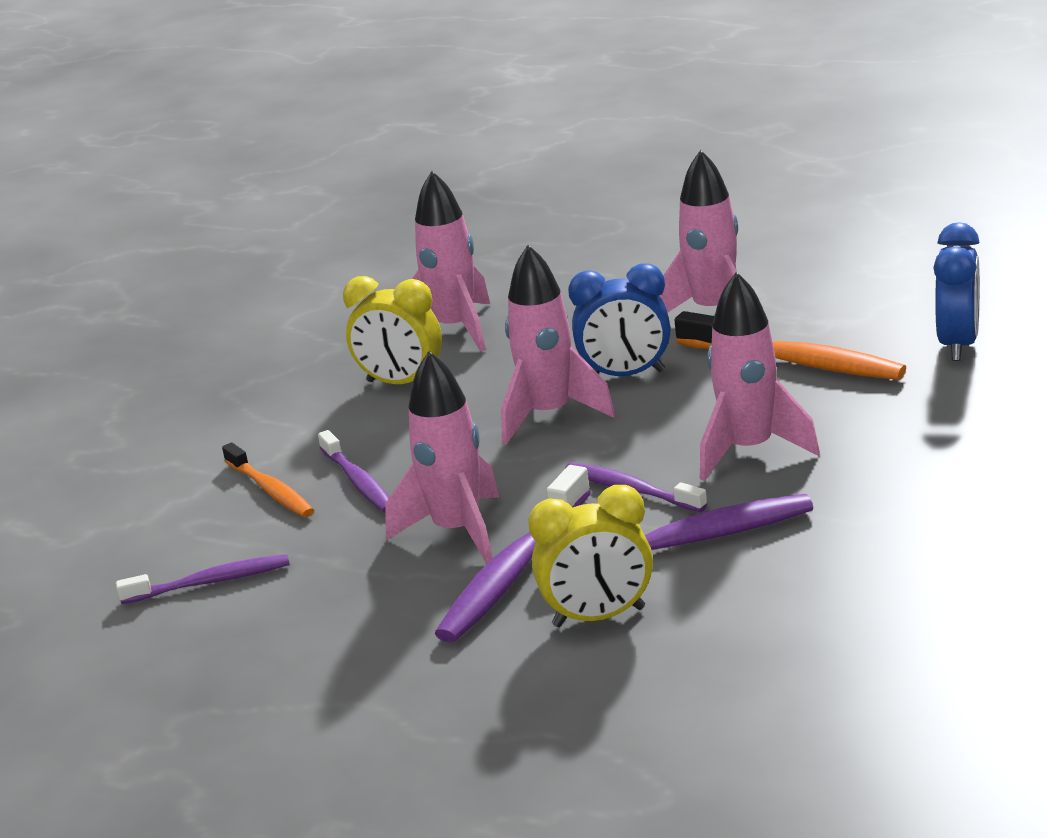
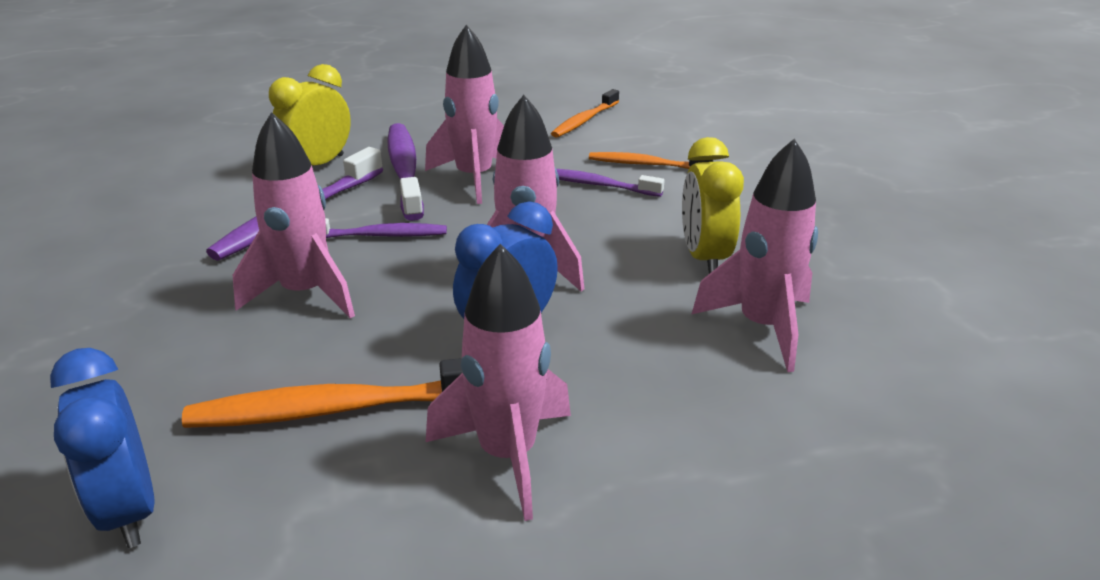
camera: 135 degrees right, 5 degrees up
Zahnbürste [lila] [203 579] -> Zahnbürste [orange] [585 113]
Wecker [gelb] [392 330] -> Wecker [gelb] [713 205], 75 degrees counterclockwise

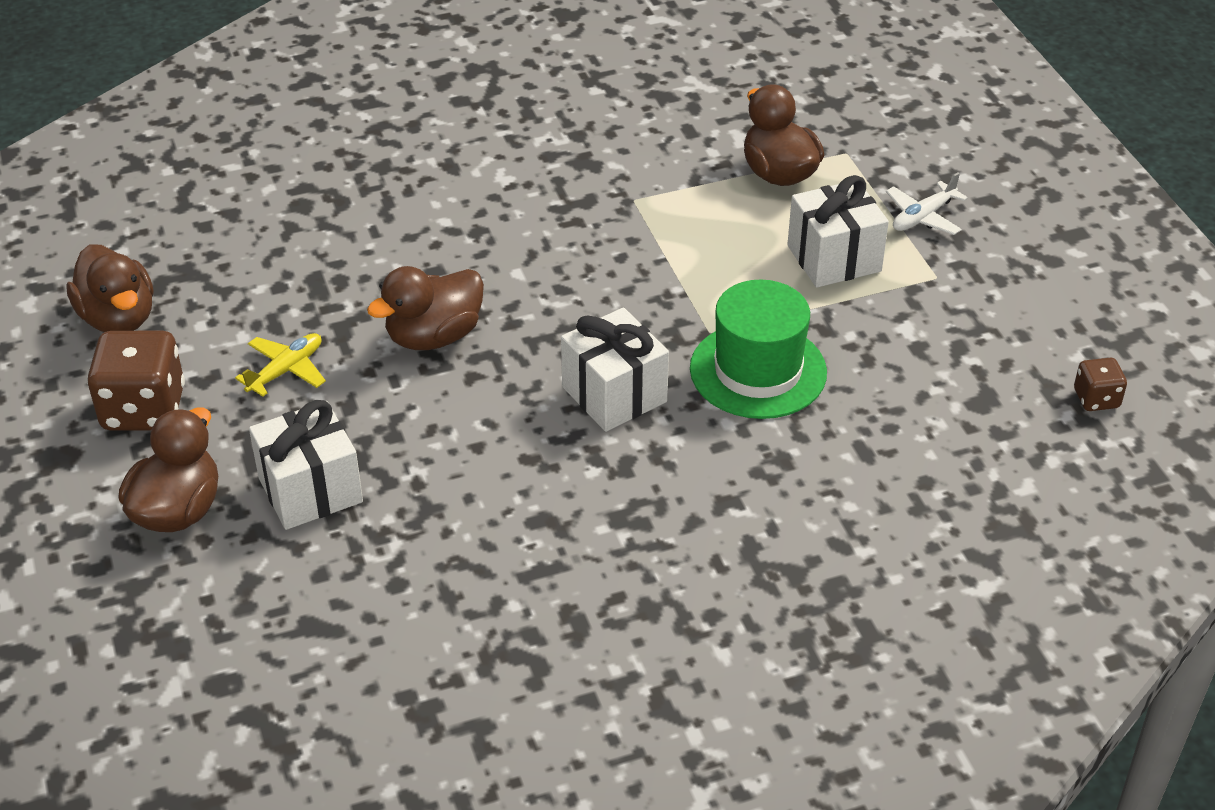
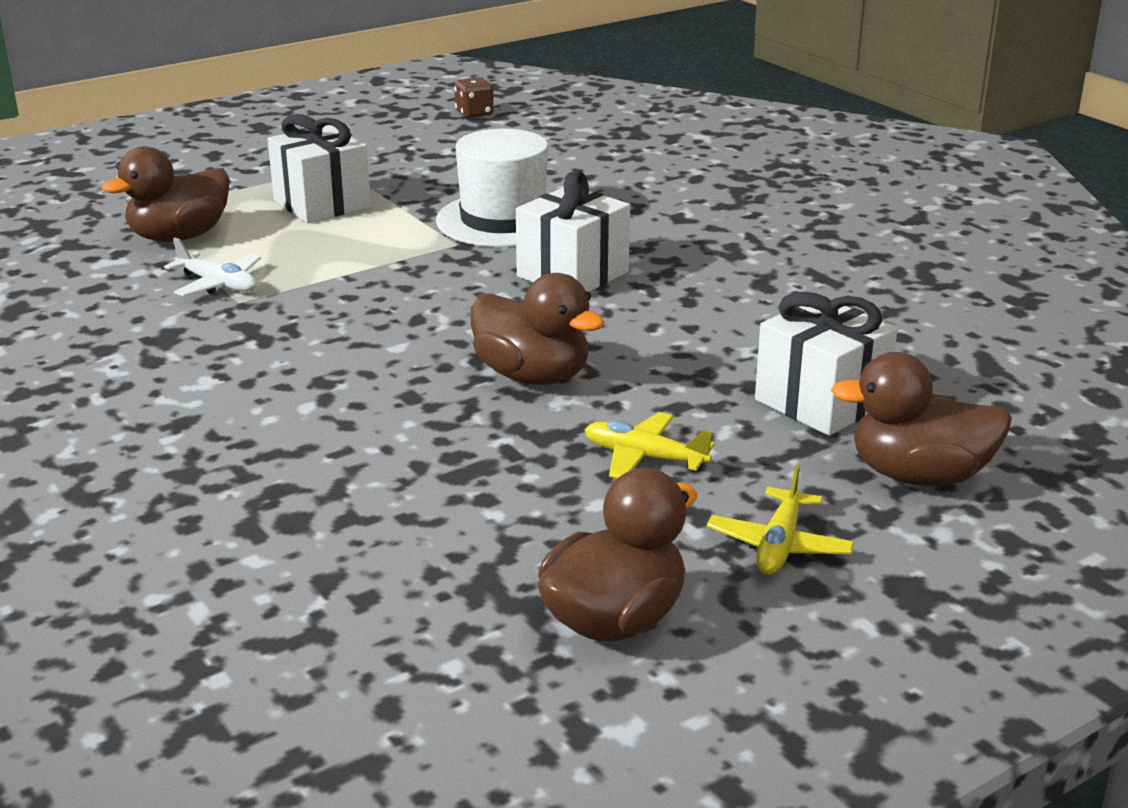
camera: 105 degrees left, 15 degrees down
Spielwürfel [braun] [136 381] -> Flugzeug [gelb] [780 519]
Hut [grün] [758 349] -> Hut [weiß] [492 188]
Flugzeug [weiß] [927 203] -> Flugzeug [weiß] [212 267], shifted

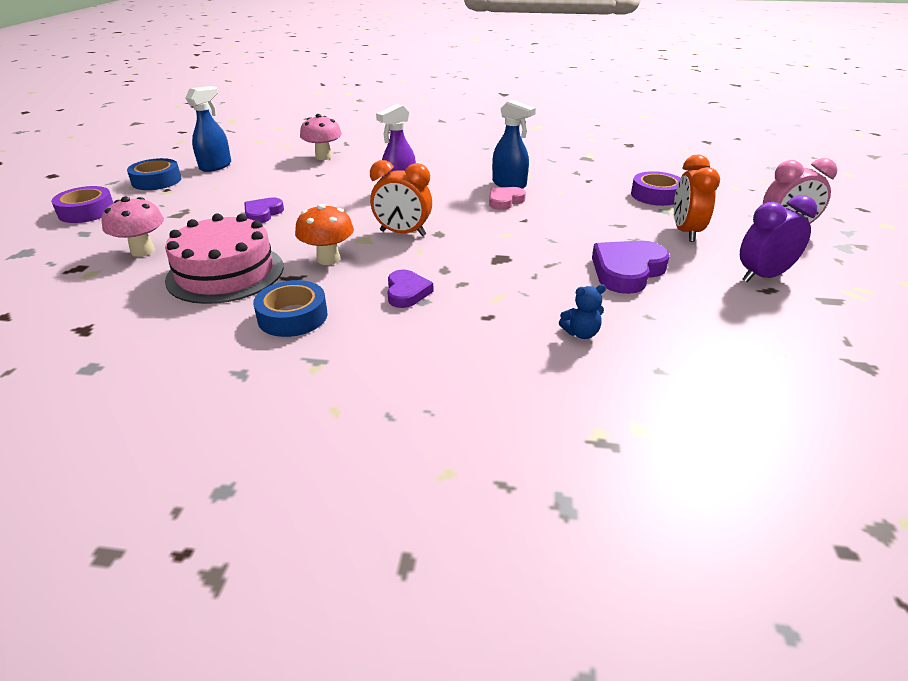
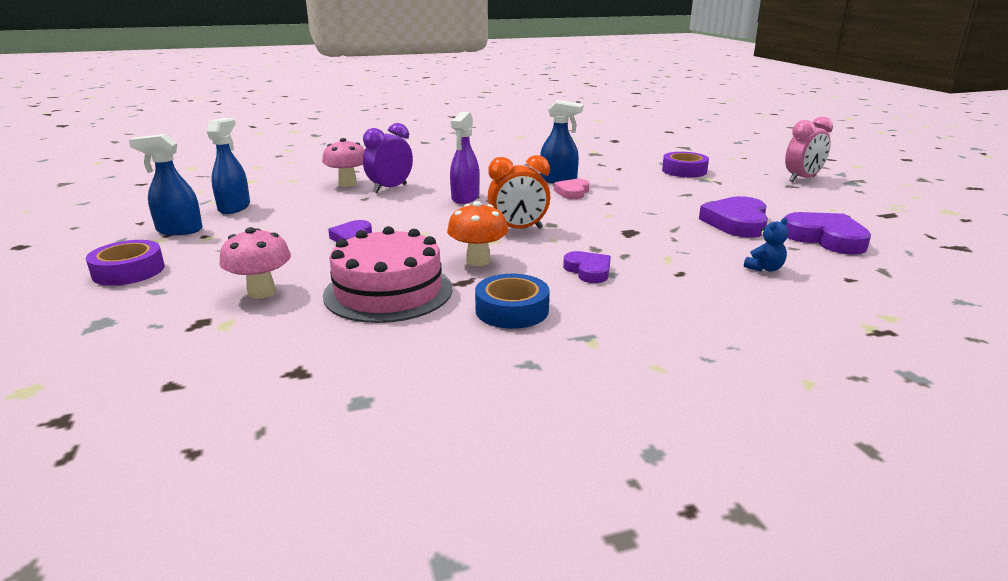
camera: 25 degrees left, 10 degrees down
Klebeband [blau] [154 174] -> Sprühflasche [blau] [166 184]
Wecker [orange] [697 198] -> none
Wecker [lila] [778 238] -> Wecker [lila] [388 158], shifted
none -> Herz [lila] [827 233]

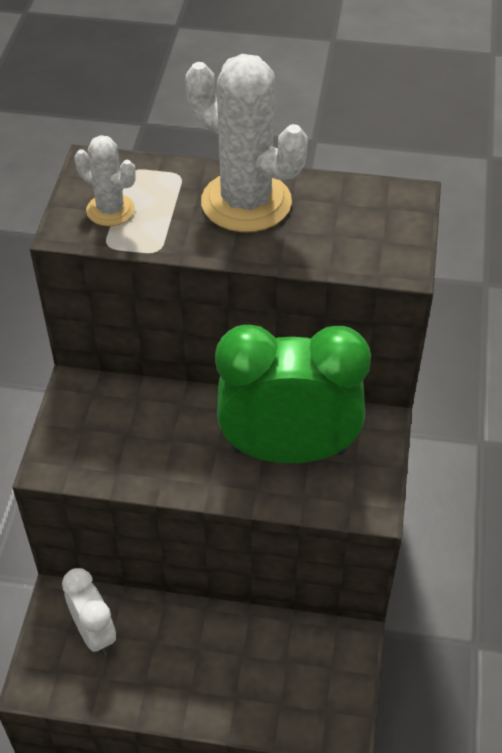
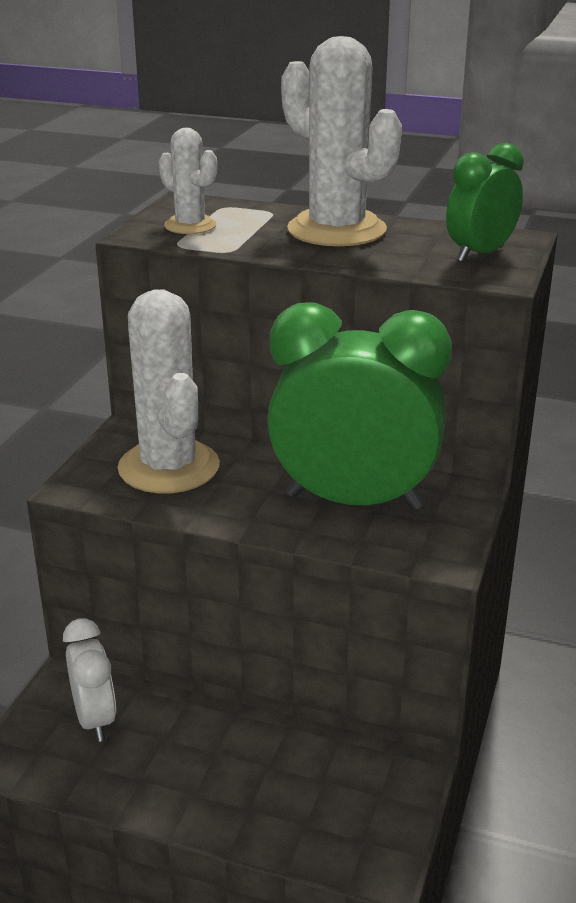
camera: 10 degrees right, 20 degrees down
none -> Kaktus [weiß] [168 391]
none -> Wecker [grün] [485 203]

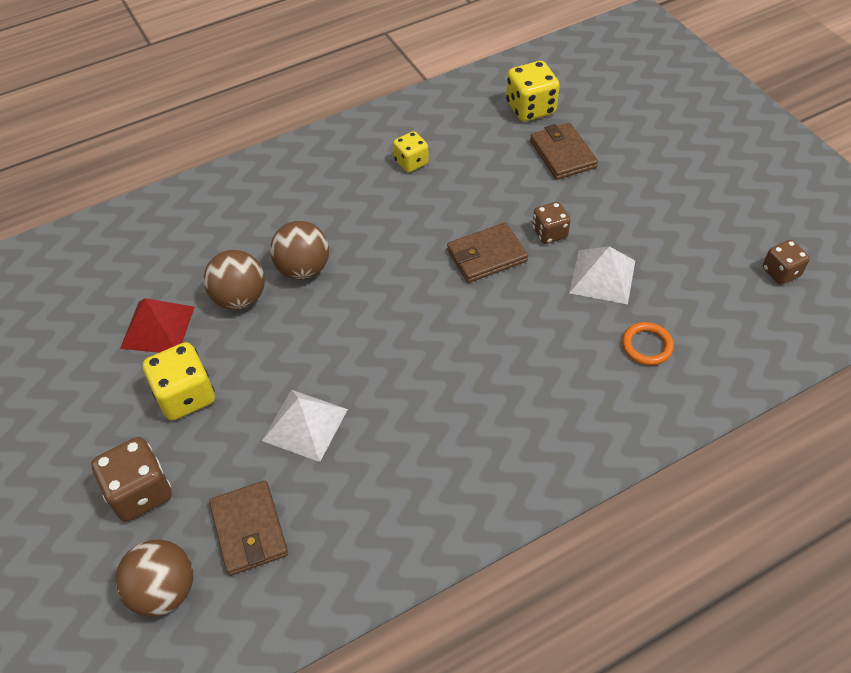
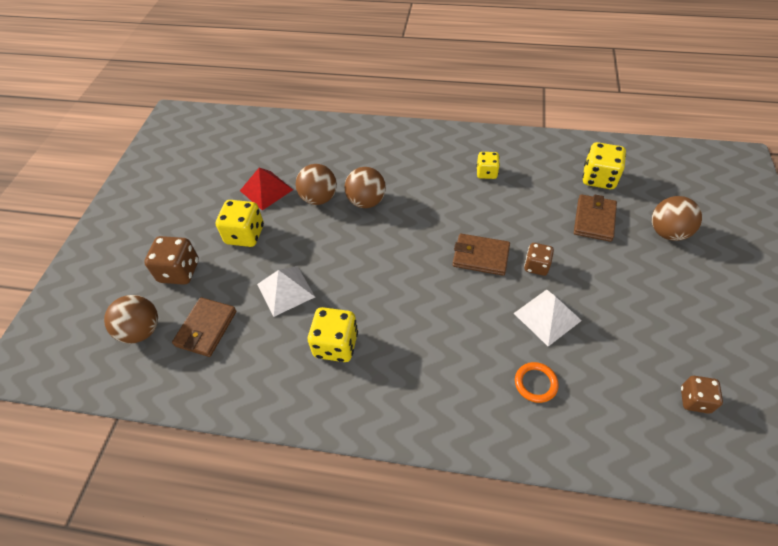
camera: 40 degrees right, 0 degrees up
none -> Spielwürfel [gelb] [333 334]
none -> Ball [braun] [677 218]

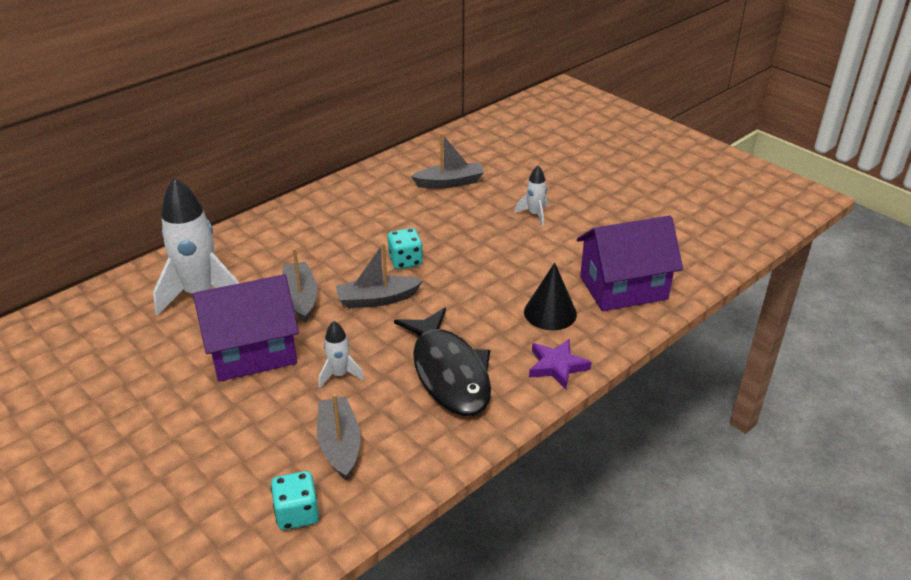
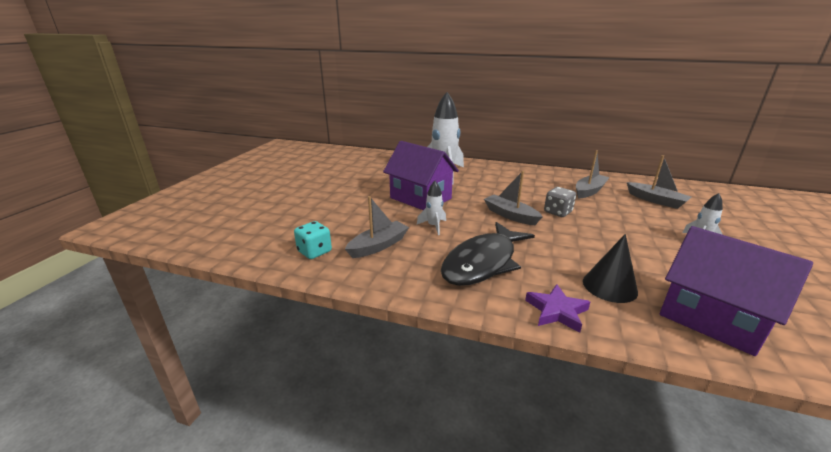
camera: 60 degrees right, 10 degrees down
Boot [grau] [299 285] -> Boot [grau] [593 174], shifted
Spielwürfel [türkis] [405 248] -> Spielwürfel [grau] [560 202]

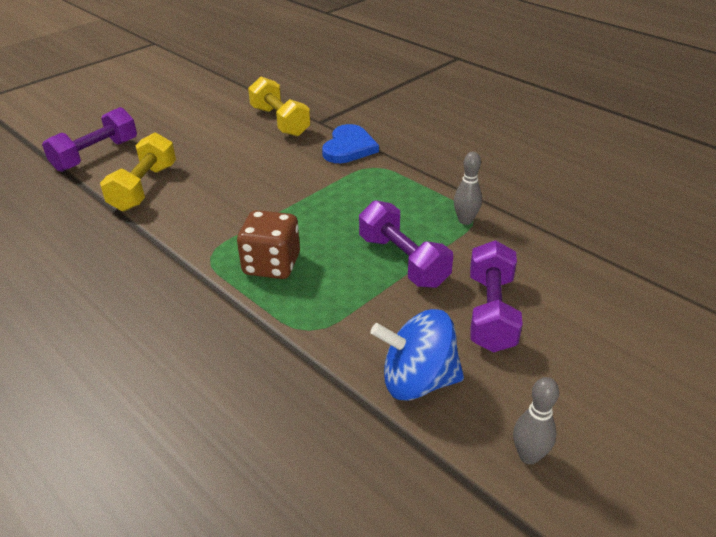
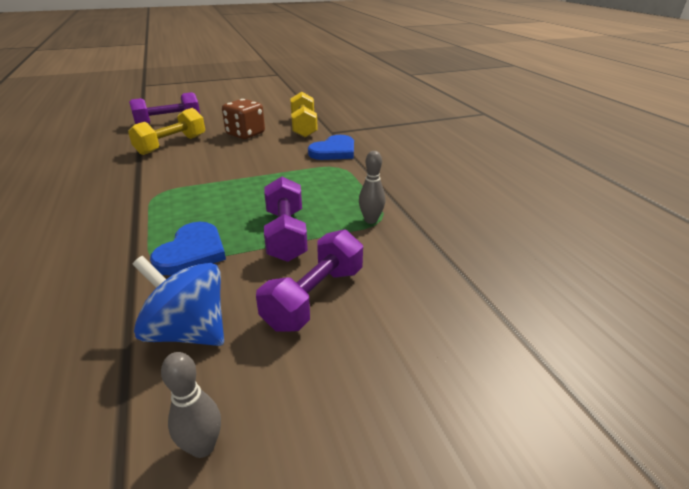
camera: 25 degrees right, 5 degrees down
Spielwürfel [braun] [268 244] -> Spielwürfel [braun] [243 119], shifted
none -> Herz [blau] [188 248]

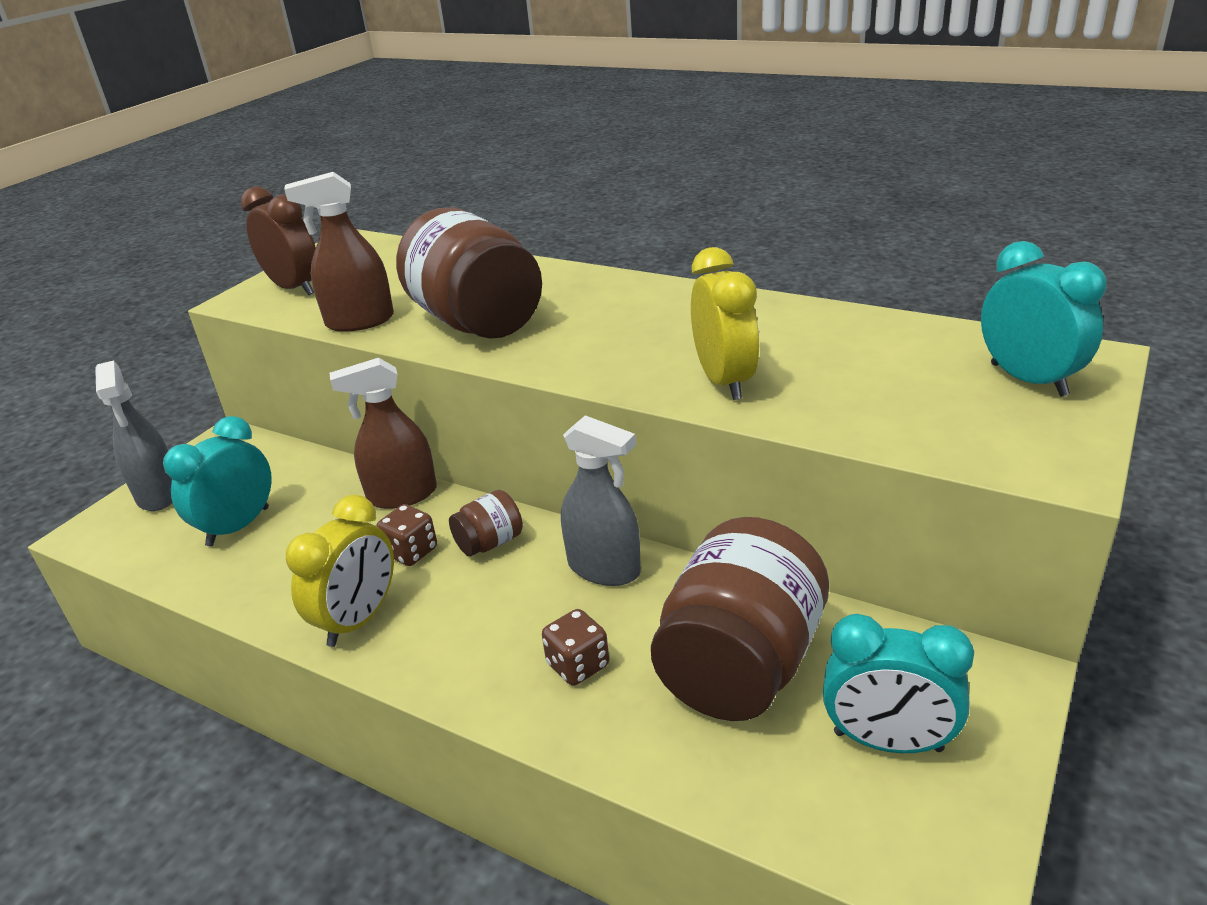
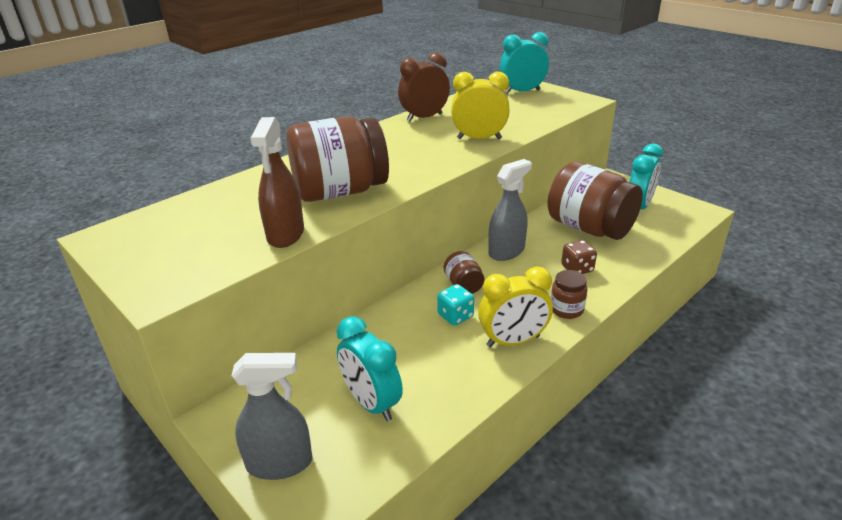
camera: 75 degrees left, 0 degrees up
Wecker [braun] [278 240] -> Wecker [braun] [424 87], shifted
Wecker [gelb] [340 571] -> Wecker [gelb] [515 307], 120 degrees clockwise
Sprühflasche [braun] [383 433] -> none
Spielwürfel [braun] [406 535] -> Spielwürfel [türkis] [455 305]
none -> Einmachglas [braun] [569 294]

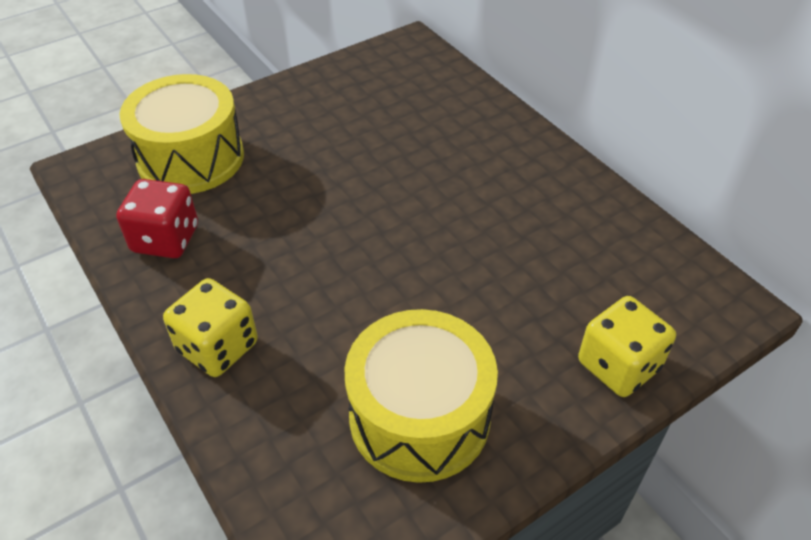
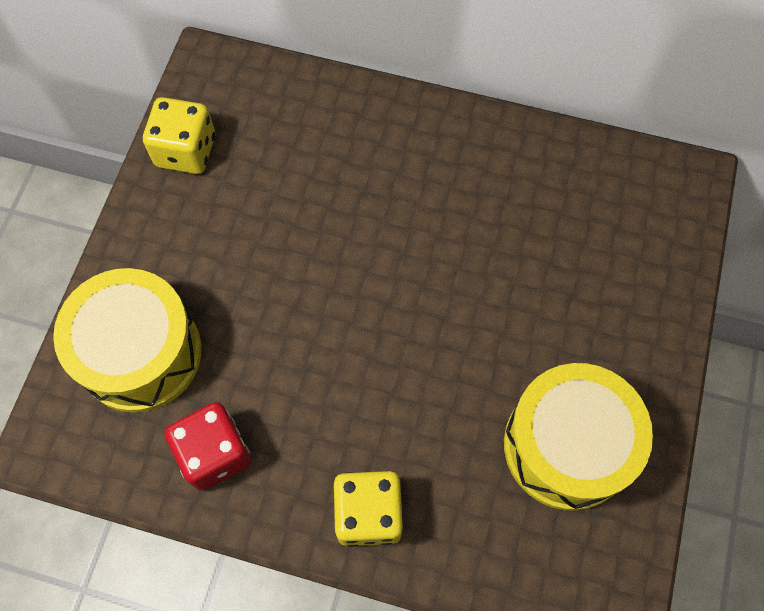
camera: 40 degrees left, 20 degrees up
Spielwürfel [gelb] [627 346] -> Spielwürfel [gelb] [179 135], shifted

